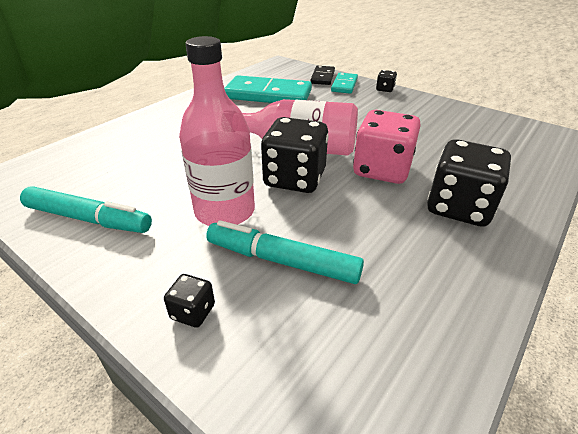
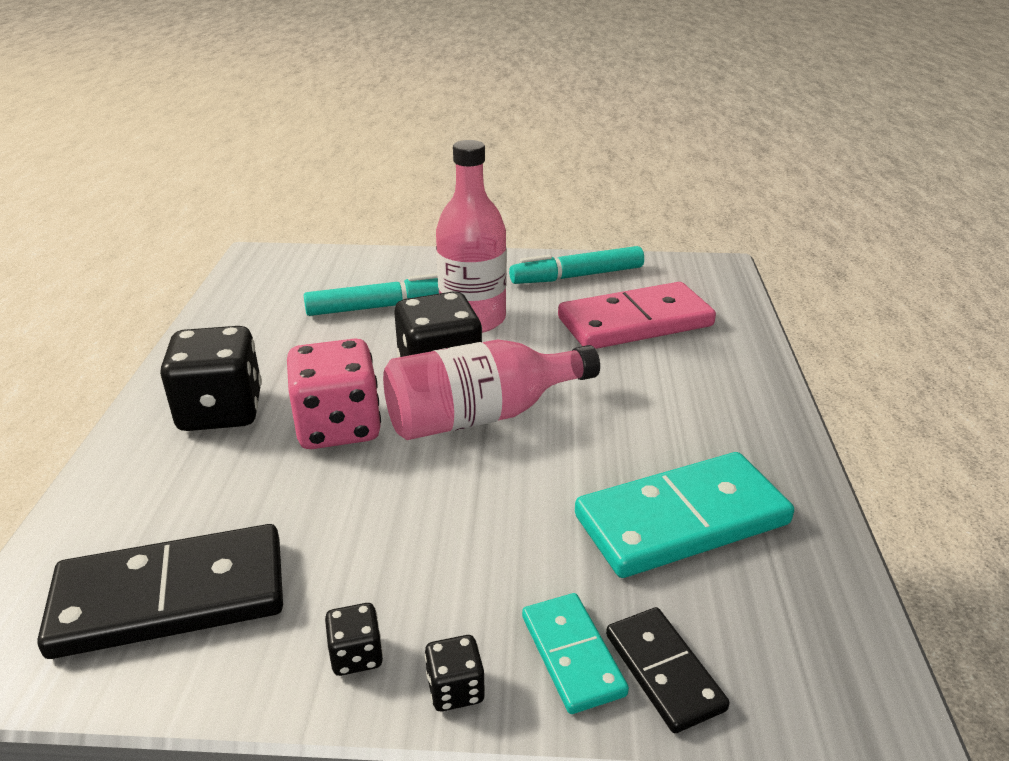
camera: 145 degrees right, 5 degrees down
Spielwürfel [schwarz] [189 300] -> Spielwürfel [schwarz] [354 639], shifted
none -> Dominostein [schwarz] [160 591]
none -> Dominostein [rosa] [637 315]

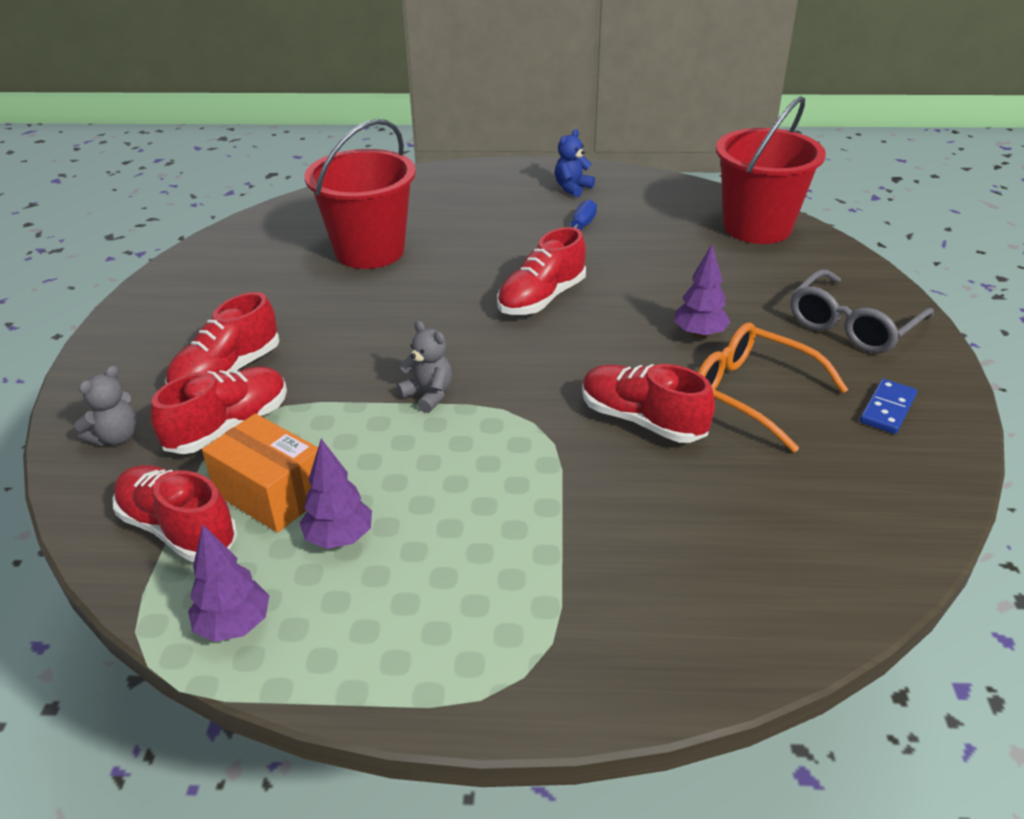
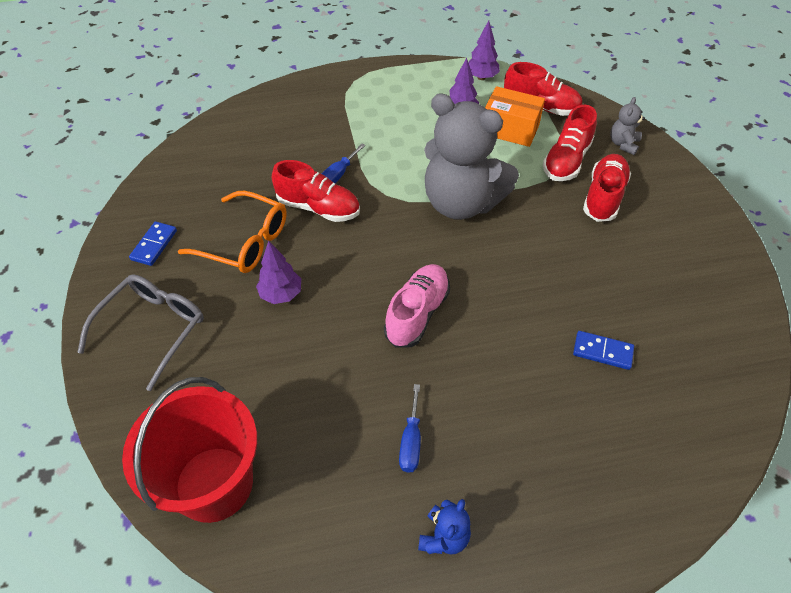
camera: 165 degrees right, 15 degrees up
Eimer [rot] [360 194] -> Dominostein [blau] [603 350]
Teddybär [grau] [424 367] -> Teddybär [grau] [471 156], x2.47
Schuh [rot] [541 271] -> Schuh [rosa] [417 306]
none -> Schraubenzieher [blau] [343 163]

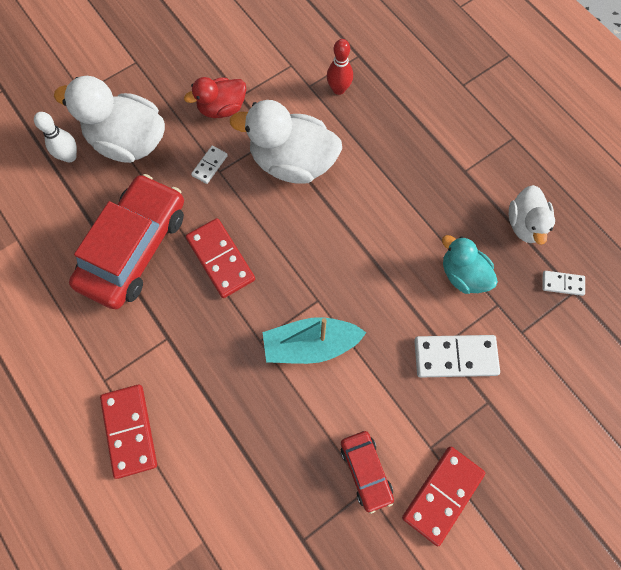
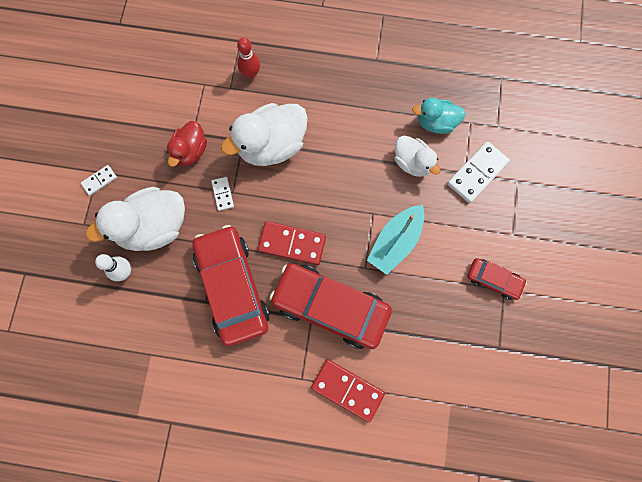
camera: 45 degrees left, 5 degrees up
Dominostein [rot] [443 496] -> none
Ente [weiß] [532 215] -> Ente [weiß] [418 156], shifted
Dominostein [weiß] [563 283] -> Dominostein [weiß] [99 180], shifted
none -> Auto [rot] [330 306]

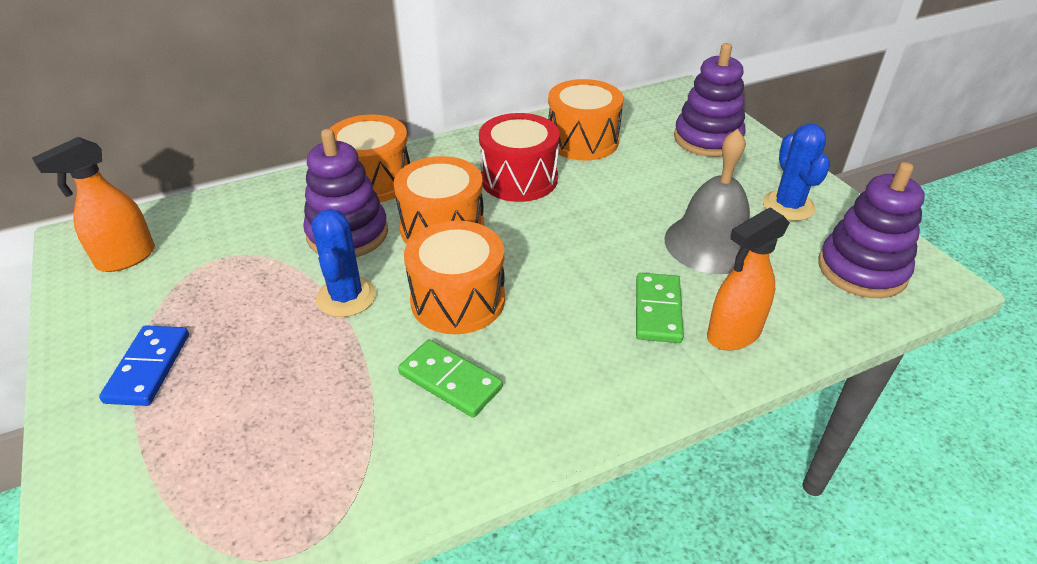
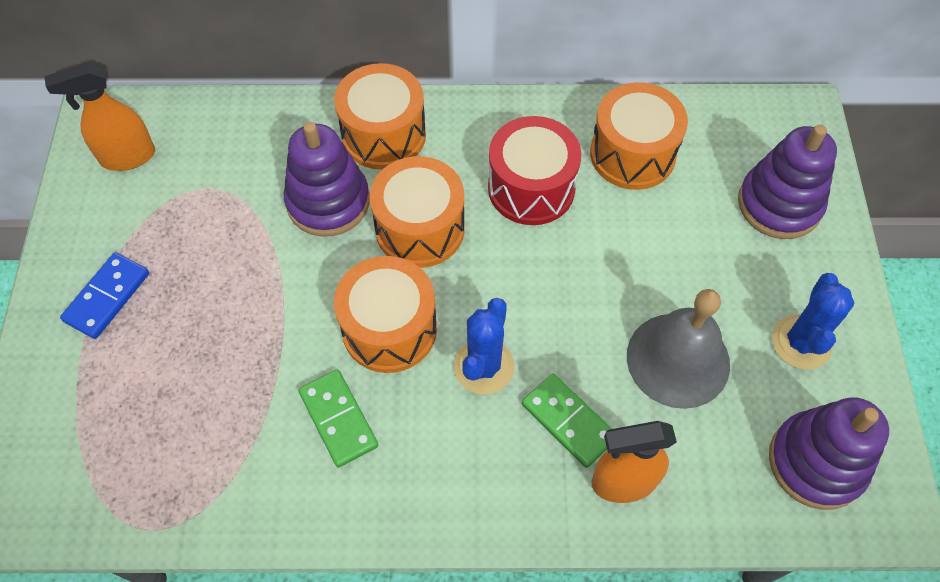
camera: 25 degrees right, 20 degrees up
Kaktus [blau] [344 263] -> Kaktus [blau] [484 346], shifted
Dominostein [grün] [660 308] -> Dominostein [grün] [567 421], 75 degrees counterclockwise

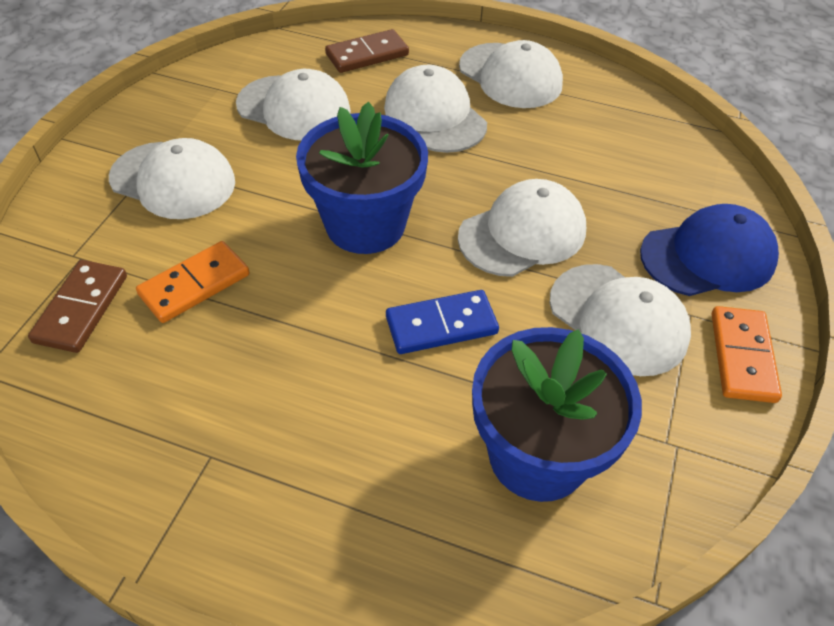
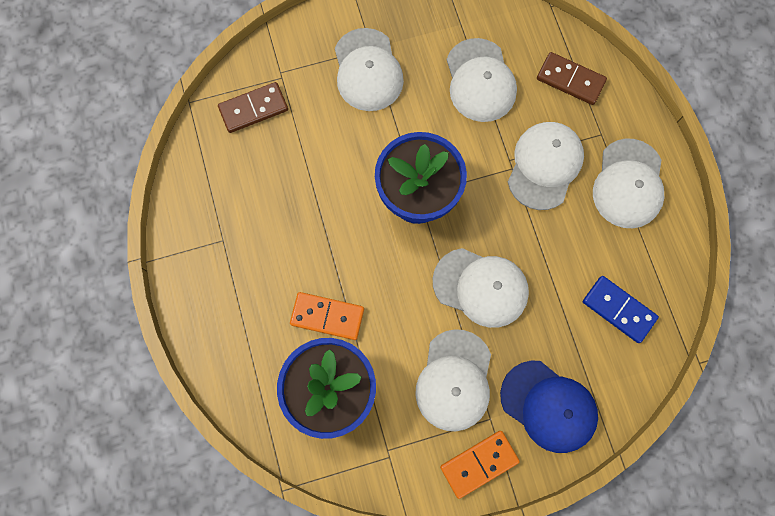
camera: 55 degrees right, 25 degrees up
Dominostein [orange] [193 282] -> Dominostein [orange] [327 316], shifted
Dominostein [blau] [442 322] -> Dominostein [blau] [621 309], shifted

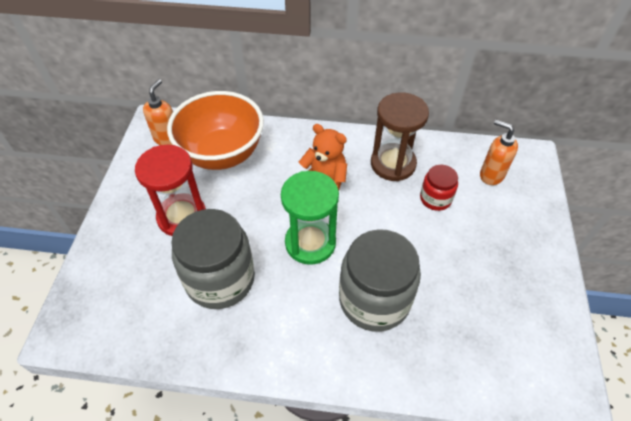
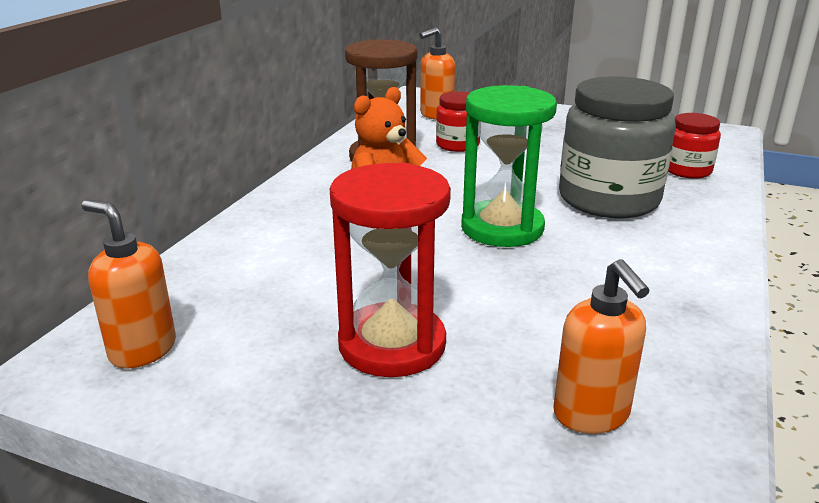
camera: 75 degrees left, 25 degrees down
Schüssel [orange] [215 130] -> none
Einmachglas [grau] [213 259] -> none
none -> Seifenspender [orange] [601 346]
none -> Einmachglas [rot] [694 146]

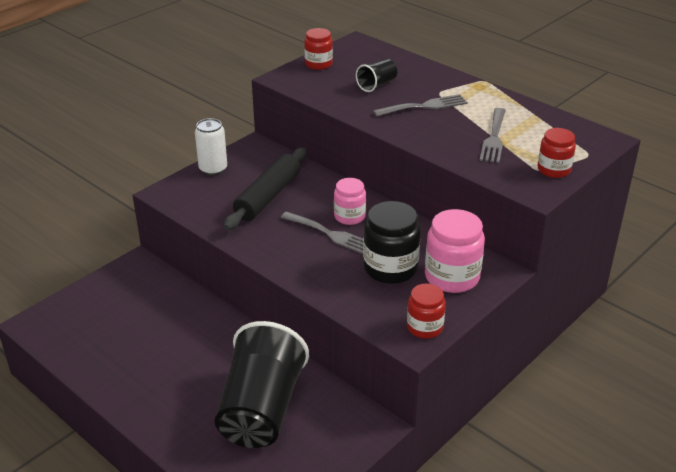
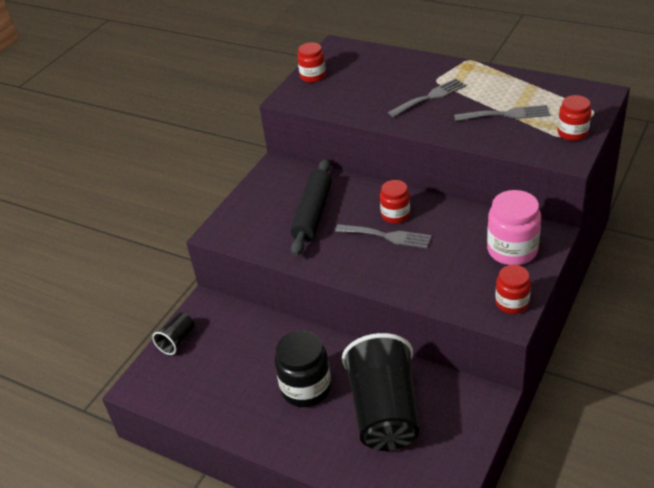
camera: 10 degrees left, 5 degrees up
Dose [weiß] [211 146] -> none
Einmachglas [rosa] [350 201] -> Einmachglas [rot] [395 202]
Becher [schwarz] [376 75] -> Becher [schwarz] [173 334], shifted
Einmachglas [schwarz] [392 242] -> Einmachglas [schwarz] [302 369], shifted
Gabel [grau] [492 135] -> Gabel [grau] [502 113], 90 degrees counterclockwise

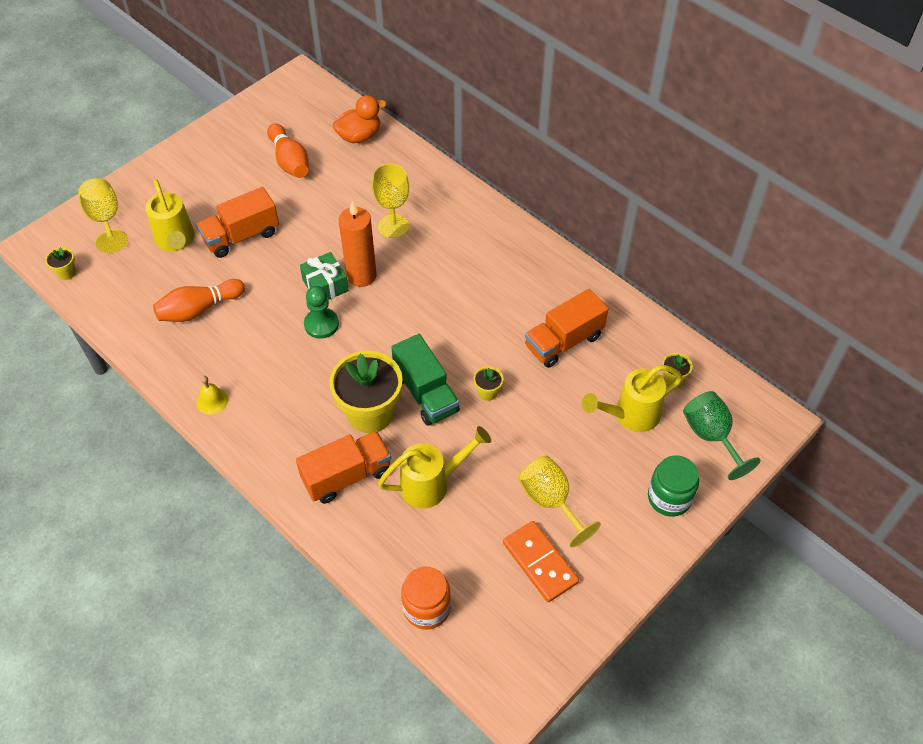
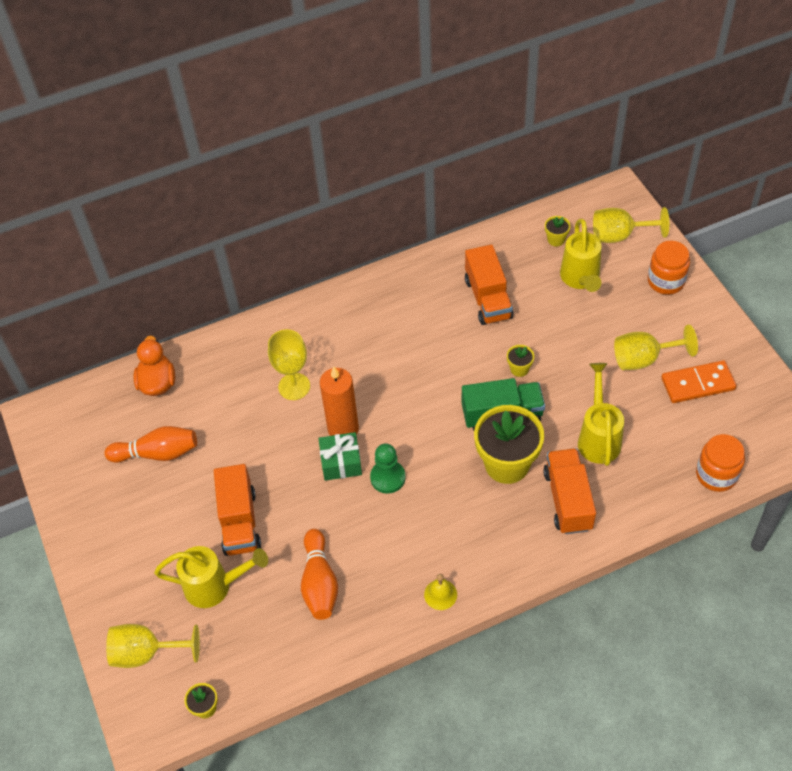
camera: 65 degrees left, 0 degrees up
Einmachglas [grün] [673 486] -> Einmachglas [orange] [669 268]
Kelch [grün] [722 435] -> Kelch [gelb] [631 225]

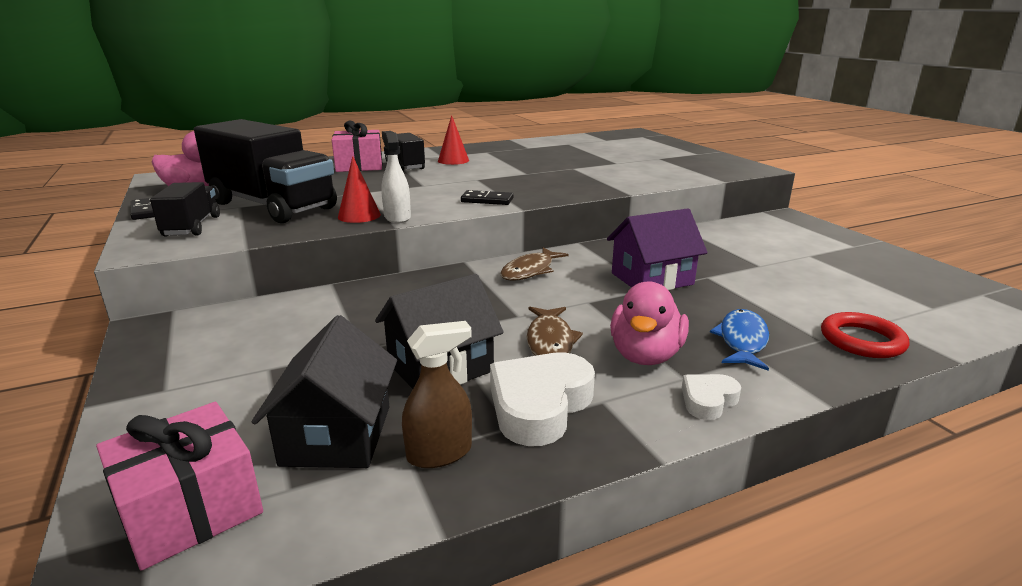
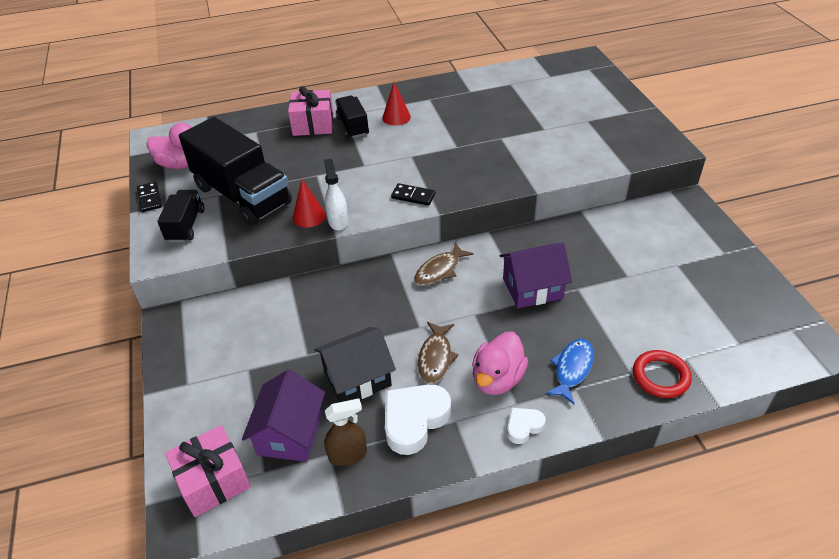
camera: 10 degrees right, 20 degrees up
Haus [schwarz] [324 391] -> Haus [lila] [283 416]

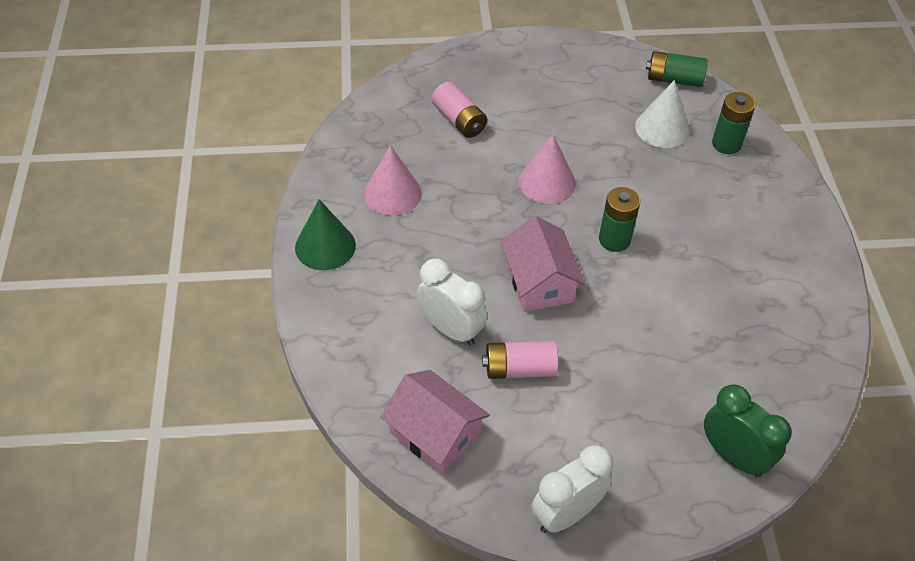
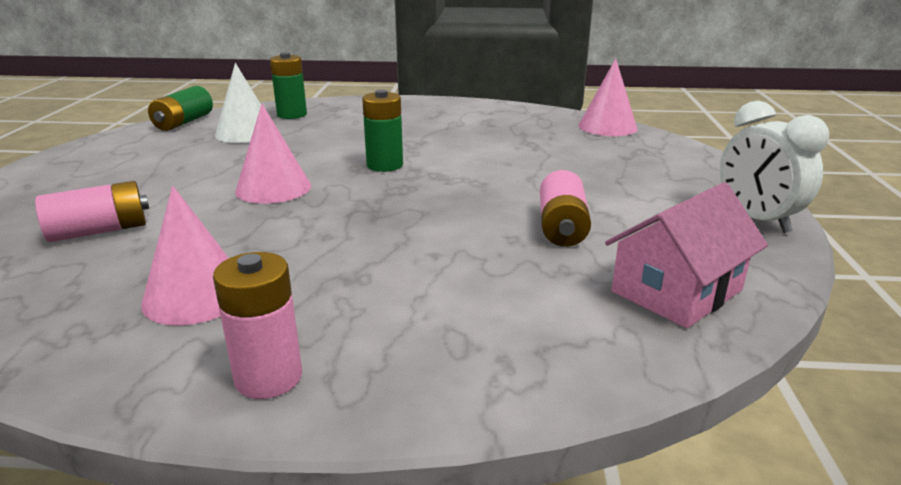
camera: 80 degrees left, 25 degrees down
Kegel [grün] [325 234] -> Batterie [rosa] [257 325]
Wecker [weiß] [452 302] -> none
Haus [rosa] [543 264] -> none
Wecker [grün] [748 430] -> none
none -> Kegel [rosa] [608 97]

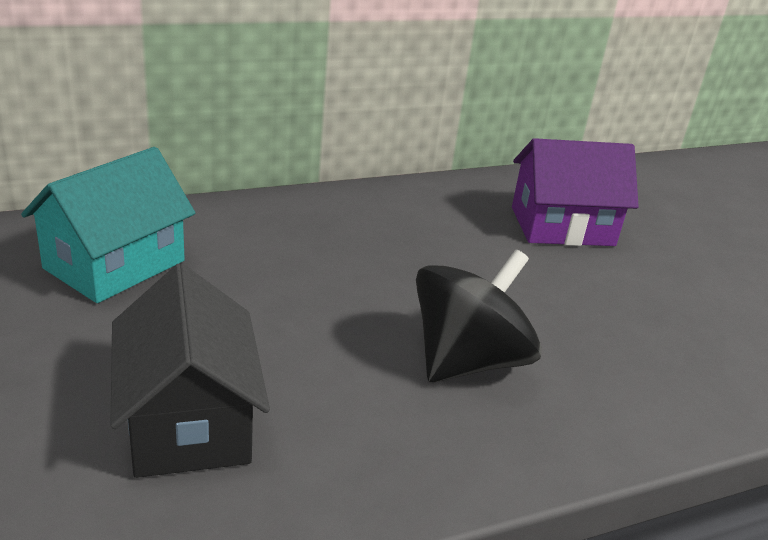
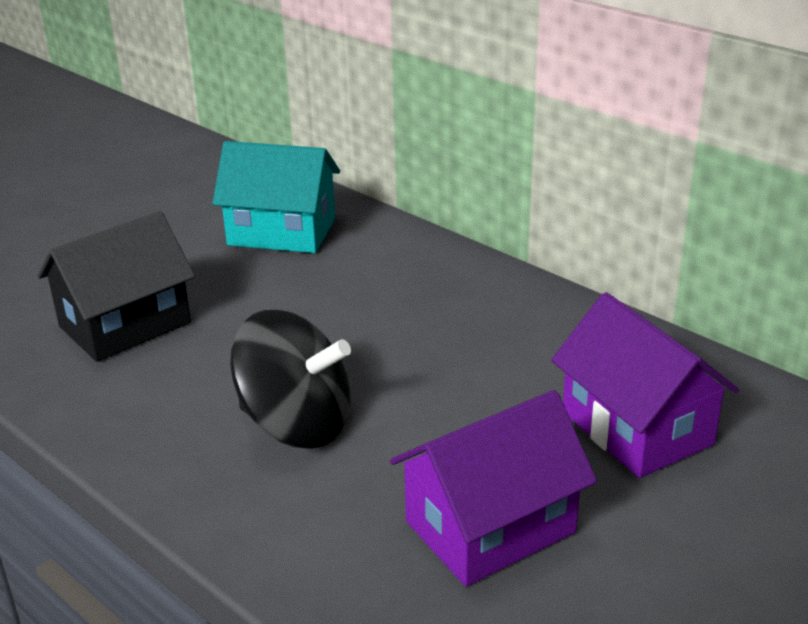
camera: 70 degrees right, 0 degrees up
none -> Haus [lila] [493 488]

